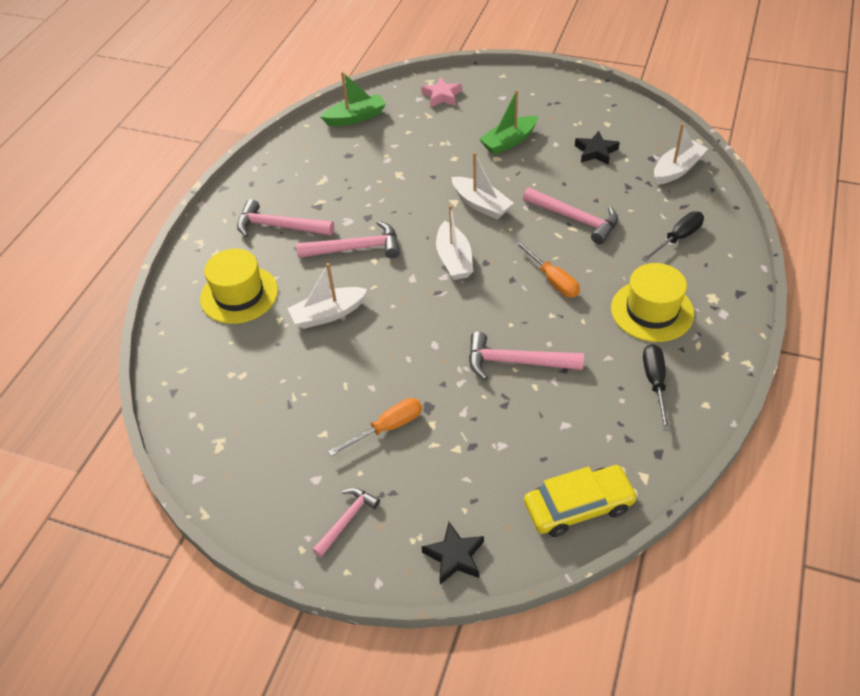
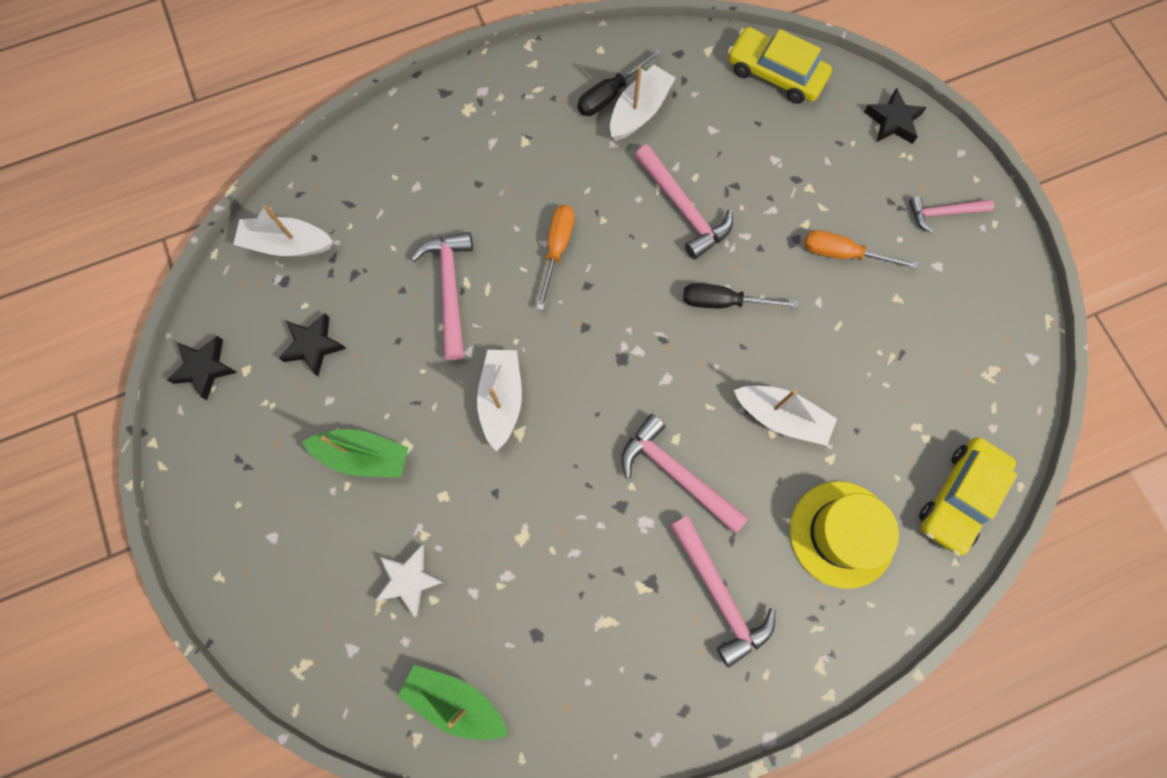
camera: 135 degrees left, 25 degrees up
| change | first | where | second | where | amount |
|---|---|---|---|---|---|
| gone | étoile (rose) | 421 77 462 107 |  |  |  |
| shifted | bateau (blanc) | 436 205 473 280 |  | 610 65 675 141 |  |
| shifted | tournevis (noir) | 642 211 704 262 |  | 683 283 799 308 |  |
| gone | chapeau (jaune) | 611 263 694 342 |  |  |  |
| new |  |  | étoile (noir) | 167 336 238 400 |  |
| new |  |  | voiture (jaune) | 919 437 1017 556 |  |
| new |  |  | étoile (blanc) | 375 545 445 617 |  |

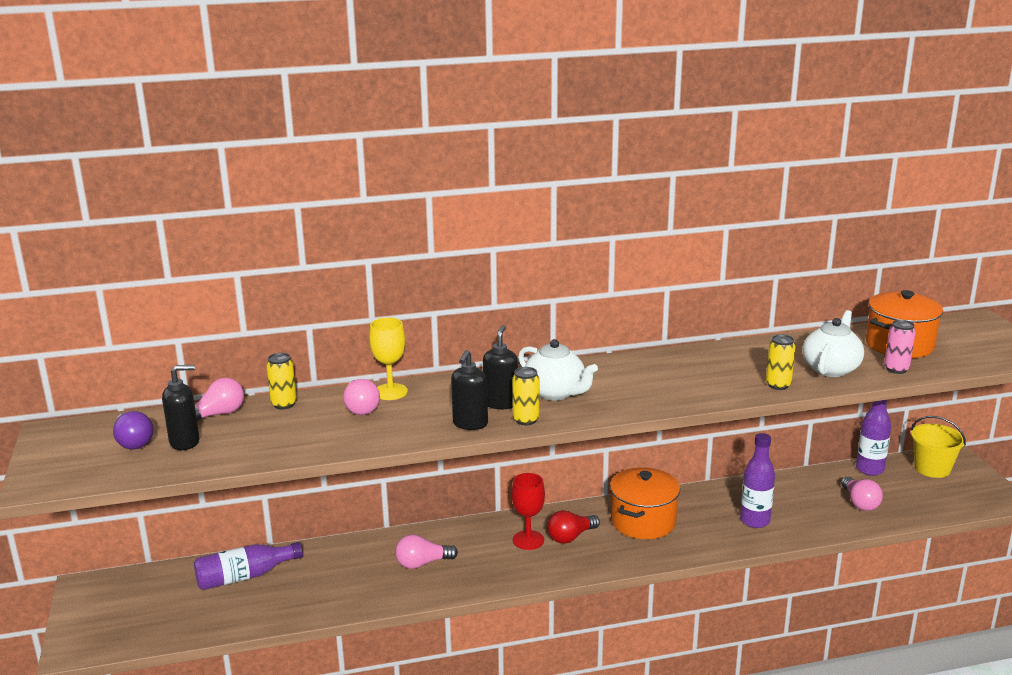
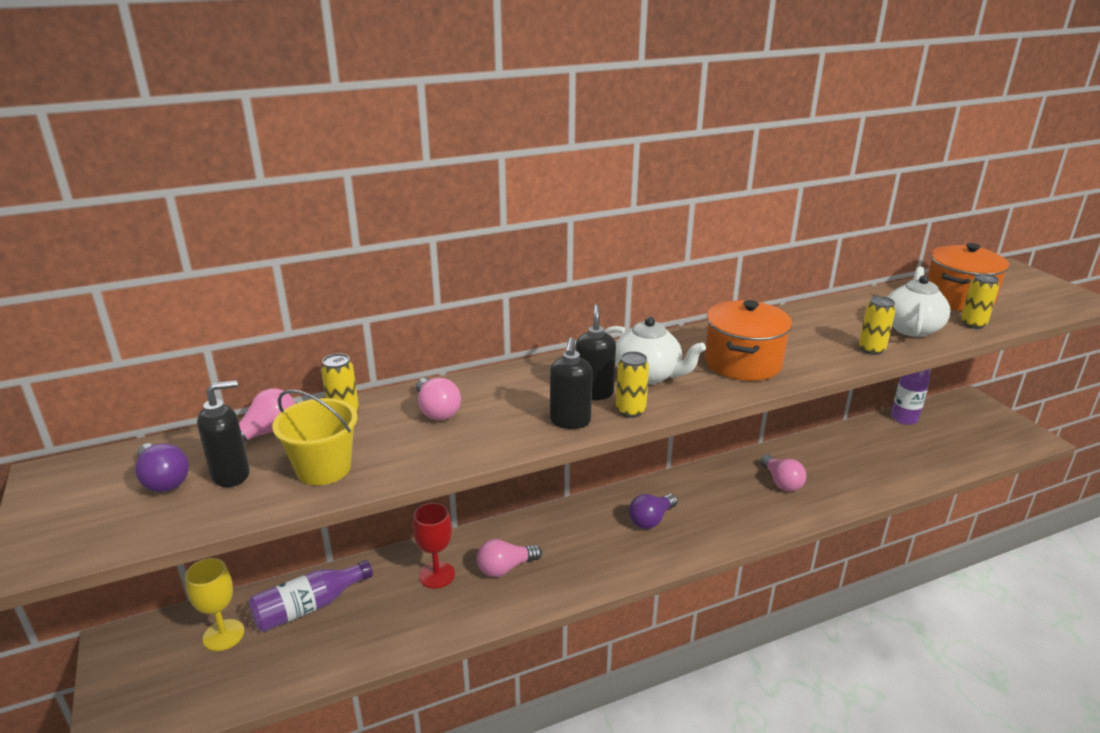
camera: 10 degrees left, 5 degrees up
| change | first | where | second | where | amount |
|---|---|---|---|---|---|
| shifted | verre à pied (jaune) | 369 318 408 400 |  | 185 558 244 651 |  |
| repainted | canette (rose) | 884 320 916 374 | canette (jaune) | 961 273 999 329 |  |
| shifted | seau (jaune) | 911 416 966 478 |  | 272 390 357 485 |  |
| gone | bouteille (violet) | 740 433 775 528 |  |  |  |
| shifted | marmite (orange) | 610 467 680 539 |  | 705 300 792 381 |  |
| shifted | verre à pied (rouge) | 512 473 545 550 |  | 413 503 455 589 |  |
| shifted | ampoule (rose) | 841 476 883 511 |  | 760 455 806 492 |  |
| repainted | ampoule (rouge) | 547 510 600 544 | ampoule (violet) | 629 494 678 529 |  |

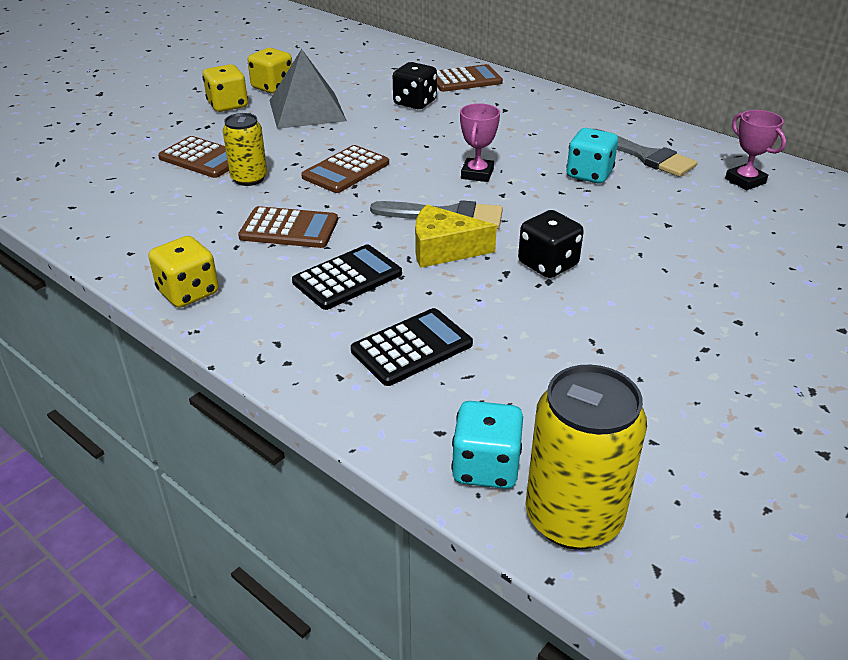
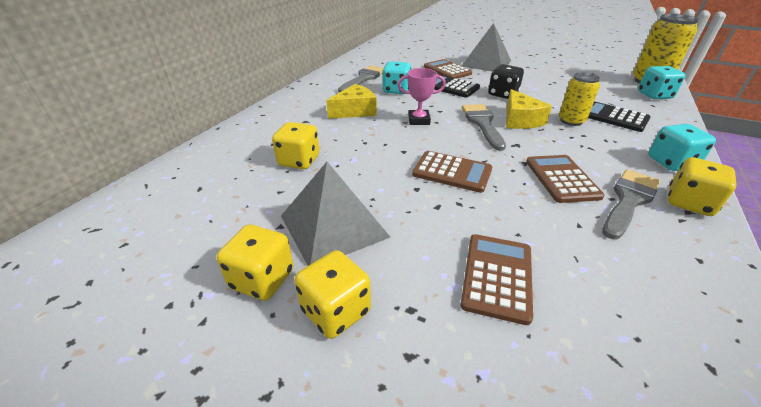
camera: 105 degrees left, 0 degrees up
| change | first | where | second | where | amount |
|---|---|---|---|---|---|
| repainted | dé (noir) | 393 62 437 109 | dé (jaune) | 272 122 319 169 |  |
| shifted | calculatrice (marron) | 437 64 503 92 |  | 424 59 472 79 |  |
| gone | trophée (rose) | 725 110 786 190 |  |  |  |
| shifted | canette (jaune) | 223 113 267 186 |  | 559 72 600 126 |  |
| shifted | calculatrice (noir) | 292 244 402 310 |  | 434 75 480 98 |  |
| new |  |  | pyramide (gris) | 462 23 511 71 |  |
| new |  |  | fromage (jaune) | 326 84 377 119 |  |
| new |  |  | dé (turquoise) | 648 124 716 171 |  |
| new |  |  | pinceau (gris) | 602 169 660 239 |  |

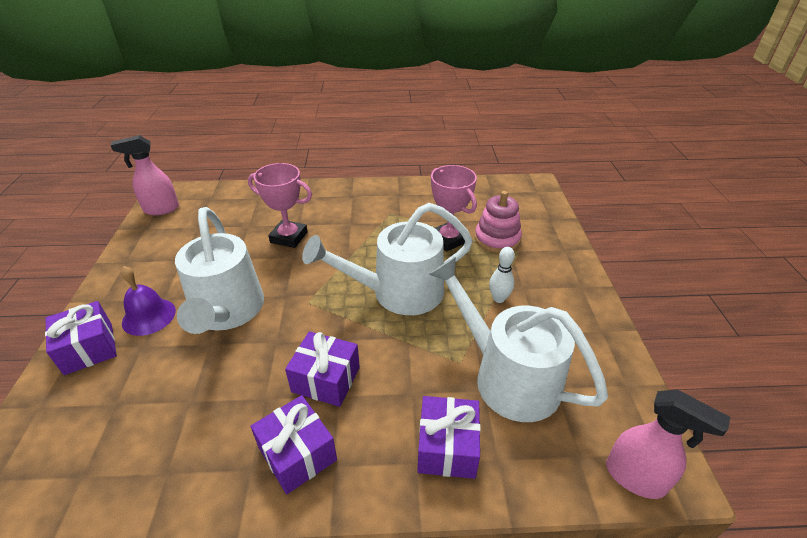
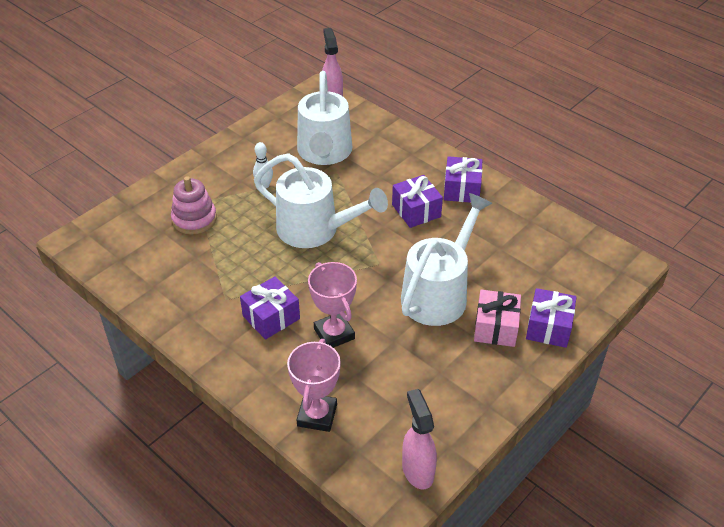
camera: 135 degrees left, 5 degrees up
| change | first | where | second | where | amount |
|---|---|---|---|---|---|
| rotated | vaporisateur (rose) | 111 135 179 215 |  | 402 389 437 490 | 135 degrees counterclockwise |
| shifted | trophée (rose) | 431 165 477 252 |  | 287 339 341 432 |  |
| swapped | cloche (violet) | 121 266 176 336 | cadeau (rose) | 474 290 521 347 |  |
| shifted | cadeau (violet) | 417 396 481 479 |  | 240 276 300 340 |  |

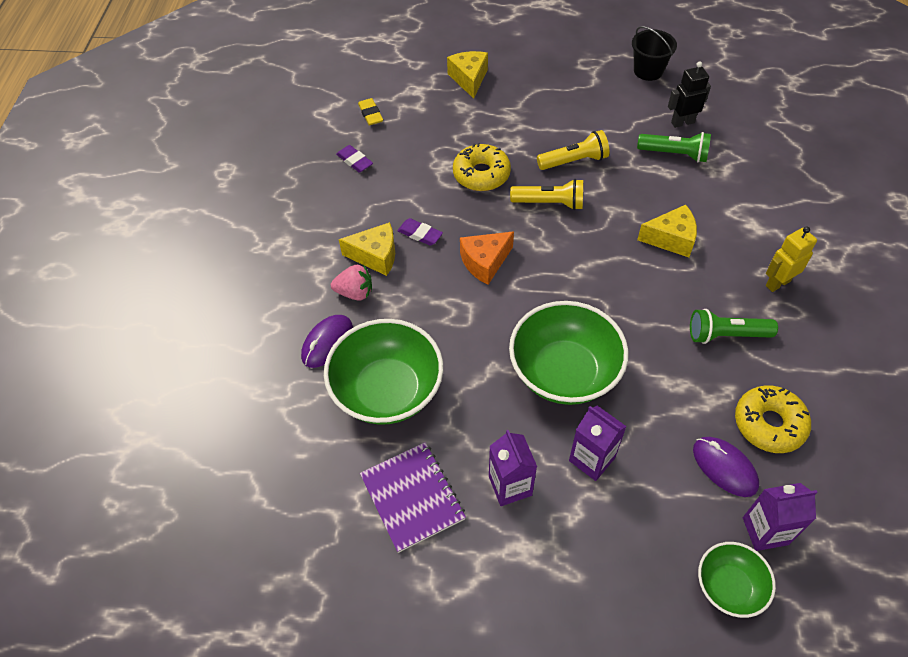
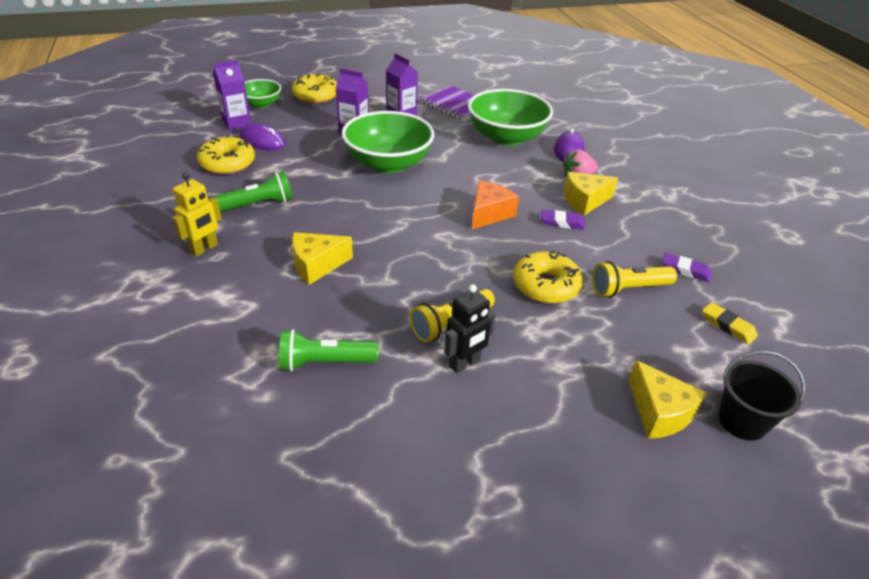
camera: 155 degrees right, 15 degrees down
| change | first | where | second | where | amount |
|---|---|---|---|---|---|
| shifted | seau (noir) | 632 26 677 81 |  | 718 351 805 441 |  |
| shifted | robot (noir) | 668 61 711 128 |  | 444 284 495 374 |  |
| shifted | lampe de poche (jaune) | 510 179 583 210 |  | 592 261 677 297 |  |
| new |  |  | beignet (jaune) | 292 73 337 104 |  |

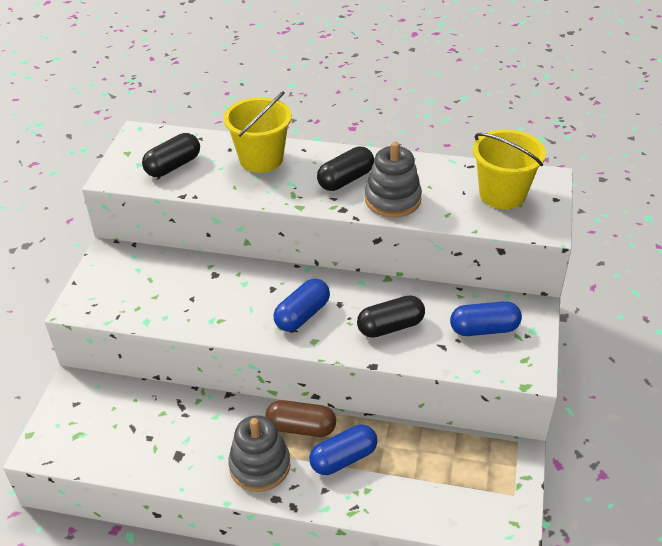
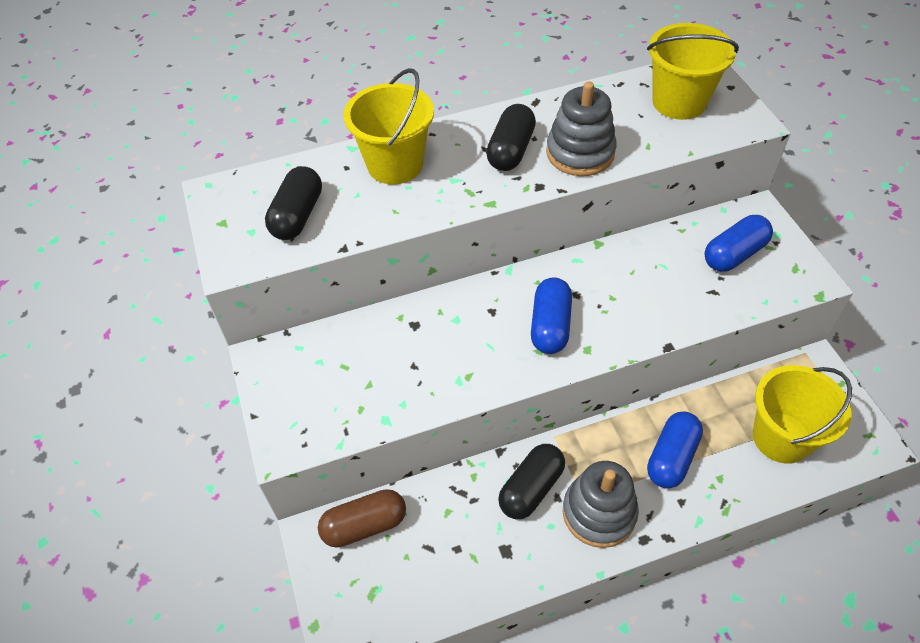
camera: 30 degrees left, 10 degrees up
| change | first | where | second | where | amount |
|---|---|---|---|---|---|
| shifted | gélule (noir) | 357 295 425 338 |  | 498 444 565 519 |  |
| shifted | gélule (marron) | 265 400 336 437 |  | 318 489 406 548 |  |
| new |  |  | seau (jaune) | 753 365 852 464 |  |

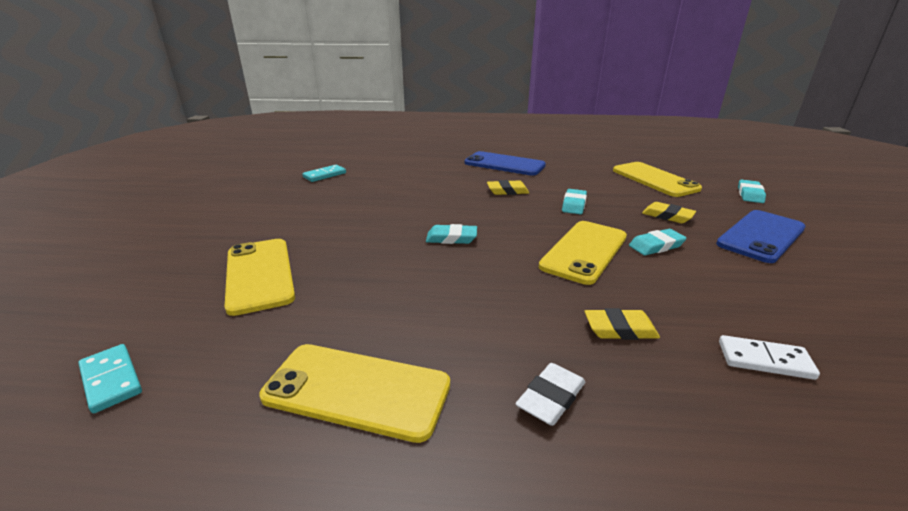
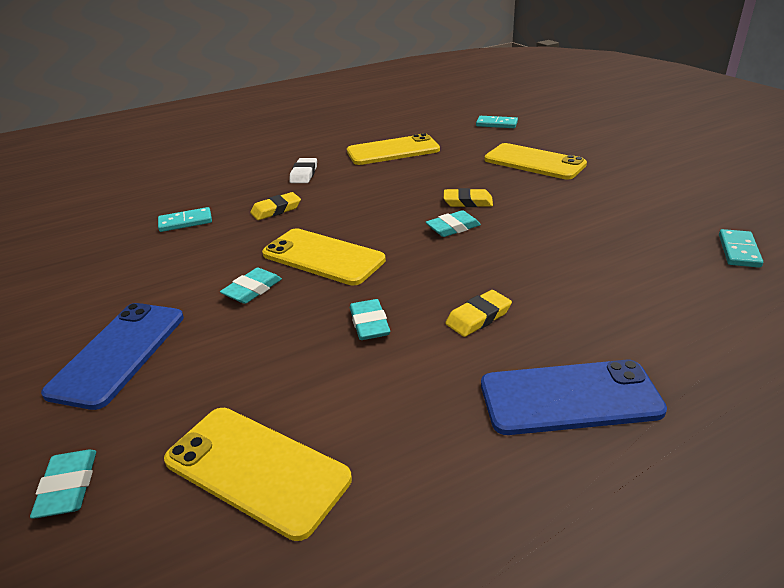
camera: 150 degrees right, 5 degrees up
| change | first | where | second | where | amount |
|---|---|---|---|---|---|
| shifted | gomme (jaune) | 642 202 696 223 |  | 444 188 493 207 |  |
| rotated | téléphone (jaune) | 539 221 627 285 |  | 262 228 386 286 | 60 degrees counterclockwise |
| repainted | domino (blanc) | 719 335 820 380 | domino (turquoise) | 158 207 212 232 |  |

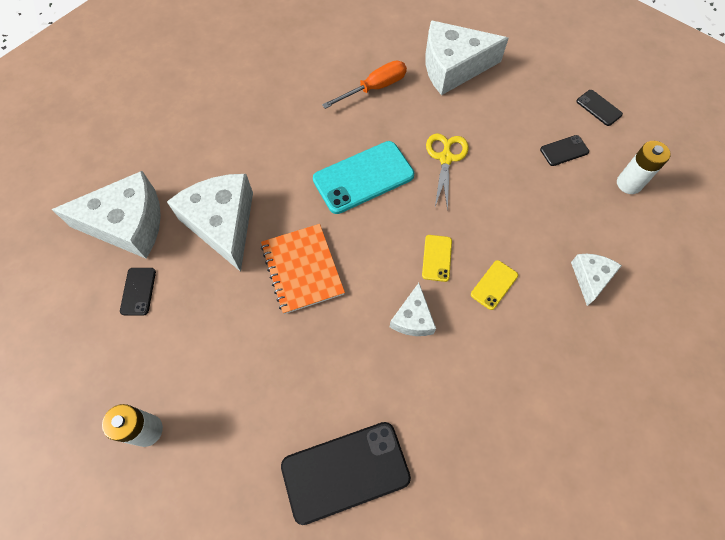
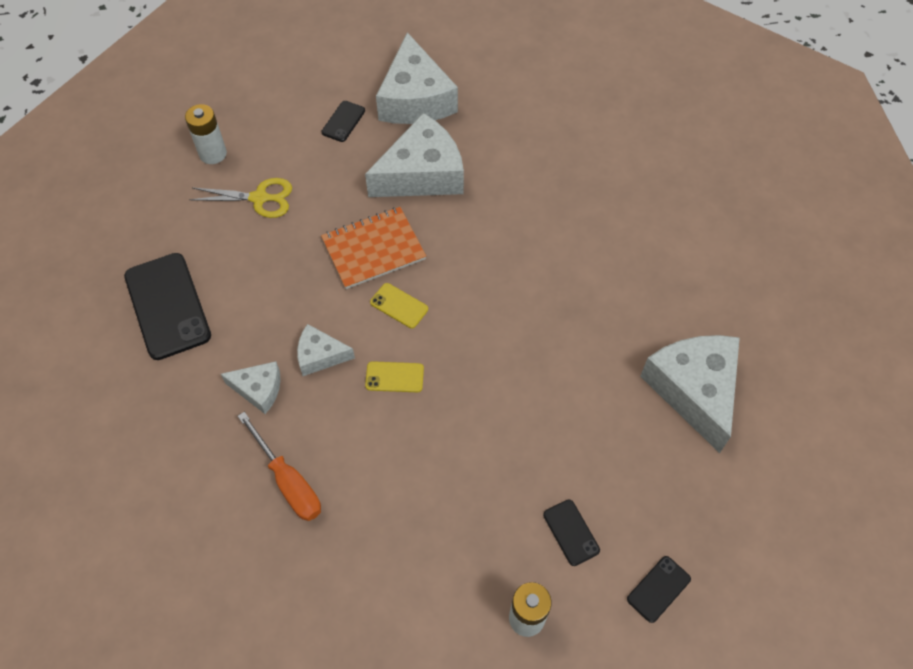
camera: 85 degrees right, 5 degrees down
| change | first | where | second | where | amount |
|---|---|---|---|---|---|
| shifted | tournevis (orange) | 322 61 407 109 |  | 238 412 321 521 |  |
| shifted | ciseaux (jaune) | 426 134 469 211 |  | 189 178 292 218 |  |
| gone | téléphone (turquoise) | 313 141 414 214 |  |  |  |
| shifted | fromage (blanc) | 571 254 622 306 |  | 221 361 281 414 |  |
| shifted | téléphone (jaune) | 471 260 518 310 |  | 370 283 428 328 |  |
| rotated | téléphone (noir) | 120 268 156 315 |  | 322 101 365 142 | 60 degrees counterclockwise |

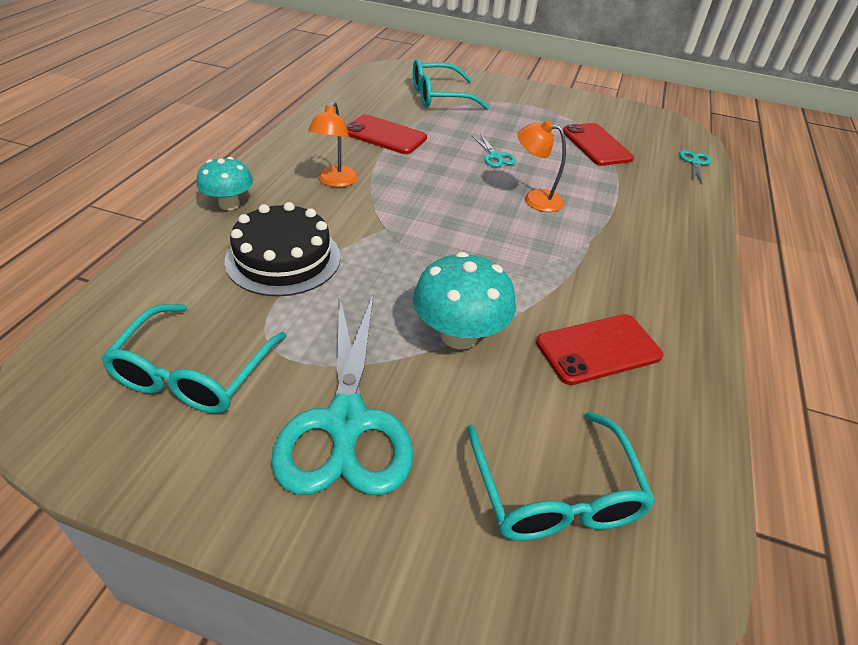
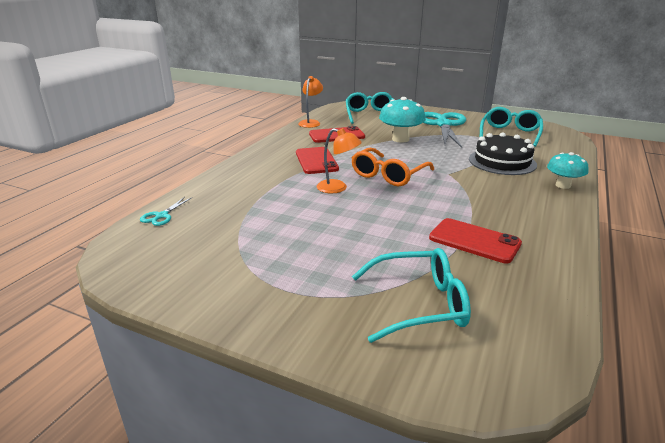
camera: 170 degrees left, 15 degrees down
| change | first | where | second | where | amount |
|---|---|---|---|---|---|
| shifted | lampe (orange) | 308 101 358 187 |  | 298 76 323 128 |  |
| shifted | téléphone (rouge) | 563 123 634 166 |  | 296 147 339 174 |  |
| gone | ciseaux (turquoise) | 471 134 516 167 |  |  |  |
| new |  |  | lunettes (orange) | 352 148 434 186 |  |

